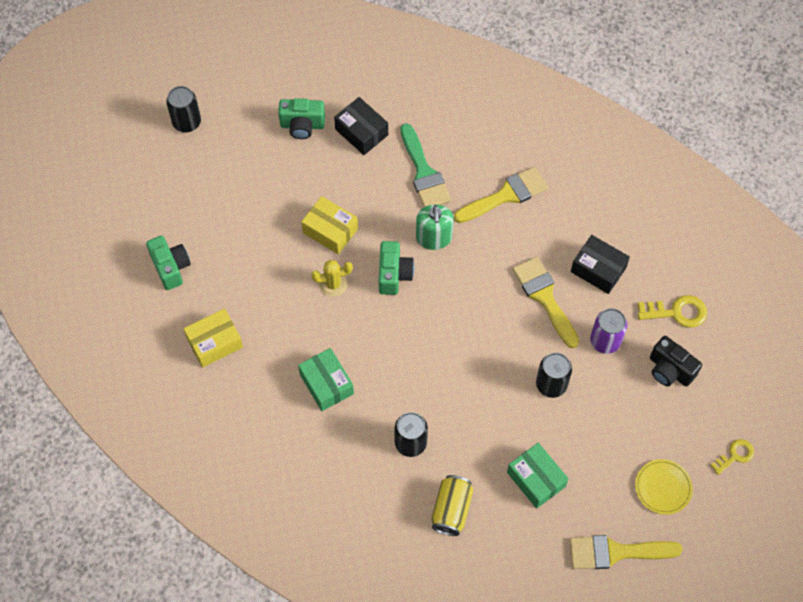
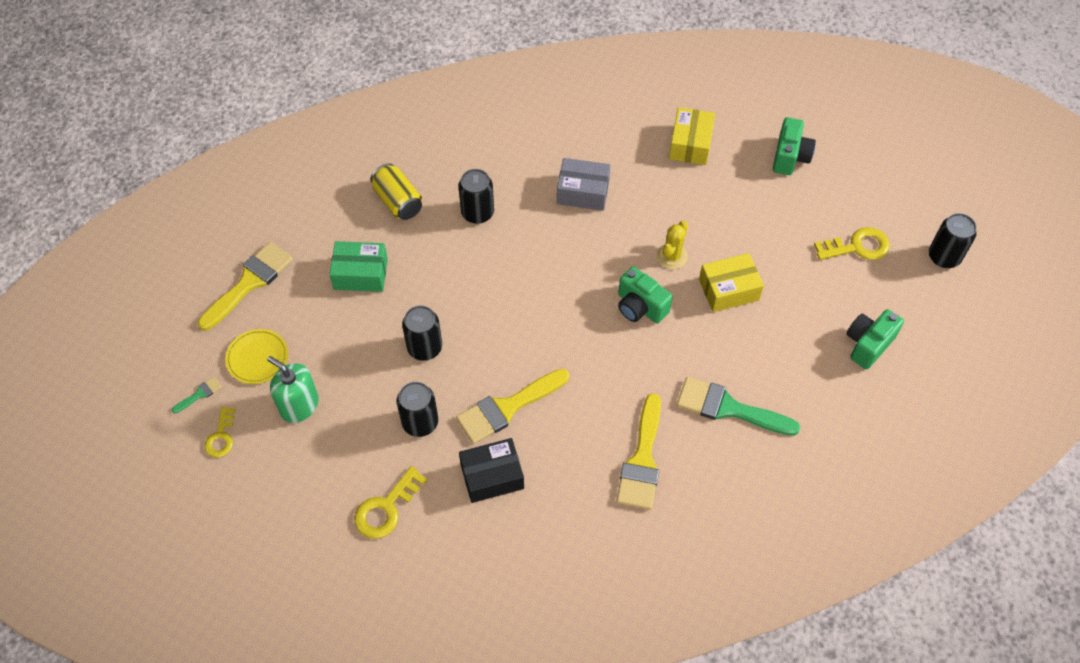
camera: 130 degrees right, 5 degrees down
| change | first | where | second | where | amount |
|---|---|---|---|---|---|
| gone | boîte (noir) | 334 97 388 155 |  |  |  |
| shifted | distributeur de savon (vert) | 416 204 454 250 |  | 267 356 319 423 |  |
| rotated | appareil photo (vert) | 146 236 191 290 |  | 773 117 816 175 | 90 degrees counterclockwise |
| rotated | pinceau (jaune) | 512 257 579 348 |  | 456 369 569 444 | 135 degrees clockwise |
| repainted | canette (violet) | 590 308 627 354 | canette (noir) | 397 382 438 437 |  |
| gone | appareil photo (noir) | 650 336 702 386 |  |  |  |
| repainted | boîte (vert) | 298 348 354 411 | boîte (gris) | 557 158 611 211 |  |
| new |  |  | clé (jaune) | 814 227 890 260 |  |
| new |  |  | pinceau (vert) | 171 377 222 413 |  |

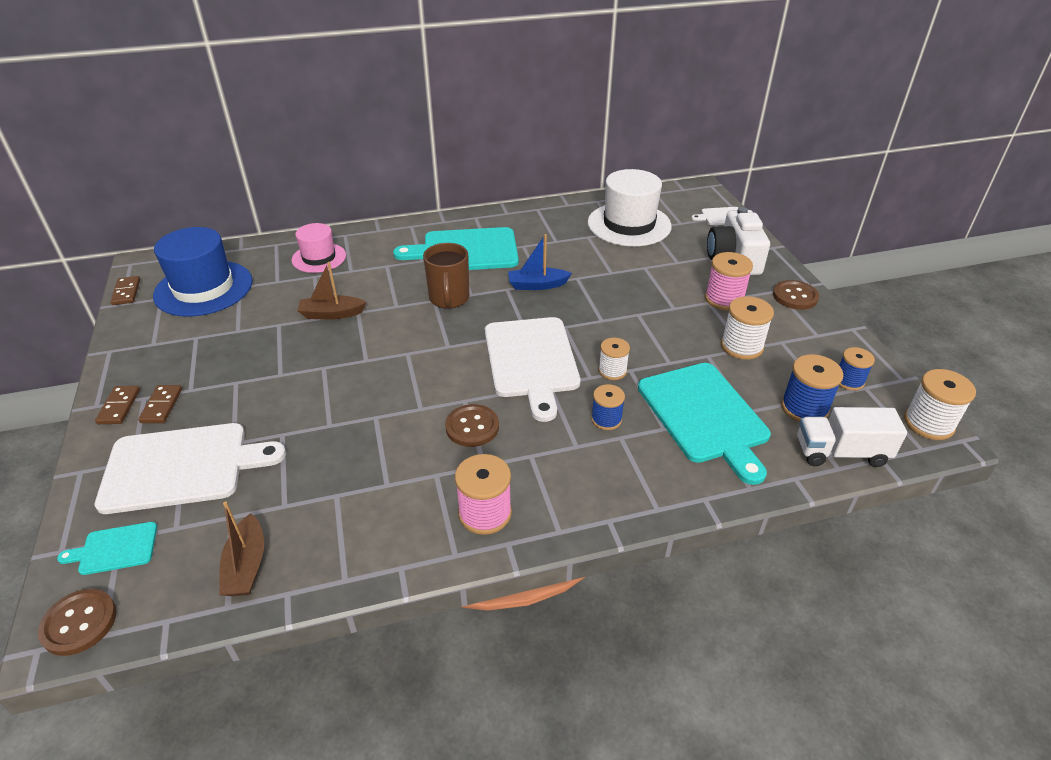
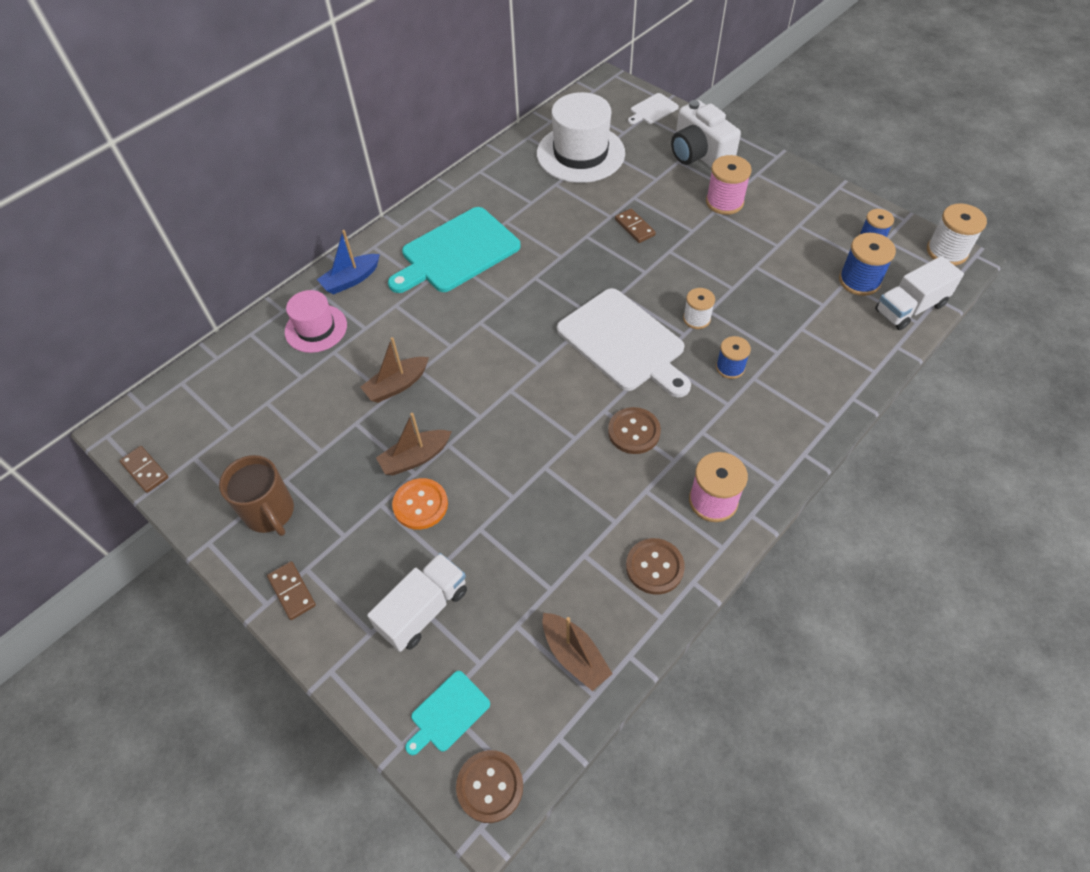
camera: 30 degrees left, 15 degrees up
| change | first | where | second | where | amount |
|---|---|---|---|---|---|
| gone | chapeau (bleu) | 153 227 253 317 |  |  |  |
| shifted | bateau (bleu) | 508 234 572 290 |  | 317 230 380 295 |  |
| shifted | tasse (marron) | 423 243 469 309 |  | 219 455 294 536 |  |
| shifted | bouton (marron) | 773 280 819 310 |  | 626 538 685 595 |  |
| gone | bobine (blanc) | 721 296 774 360 |  |  |  |
| gone | planche à découper (turquoise) | 638 363 771 485 |  |  |  |
| shifted | domino (marron) | 138 385 182 423 |  | 615 209 656 243 |  |
| swapped | planche à découper (blanc) | 94 423 286 514 | camion (blanc) | 367 553 467 652 |  |
| new |  |  | bateau (marron) | 376 413 452 475 |  |
| new |  |  | bouton (orange) | 392 478 448 530 |  |

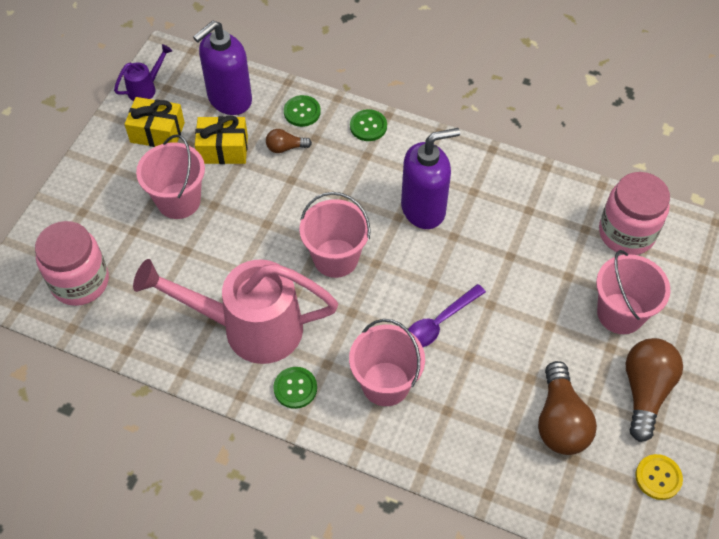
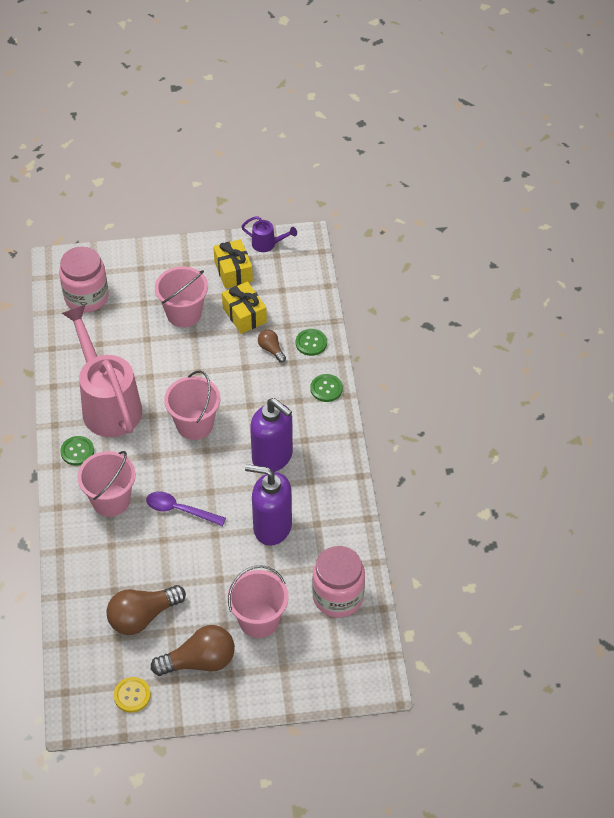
camera: 60 degrees right, 5 degrees down
| change | first | where | second | where | amount |
|---|---|---|---|---|---|
| shifted | distributeur de savon (violet) | 193 20 252 115 |  | 245 464 292 546 |  |

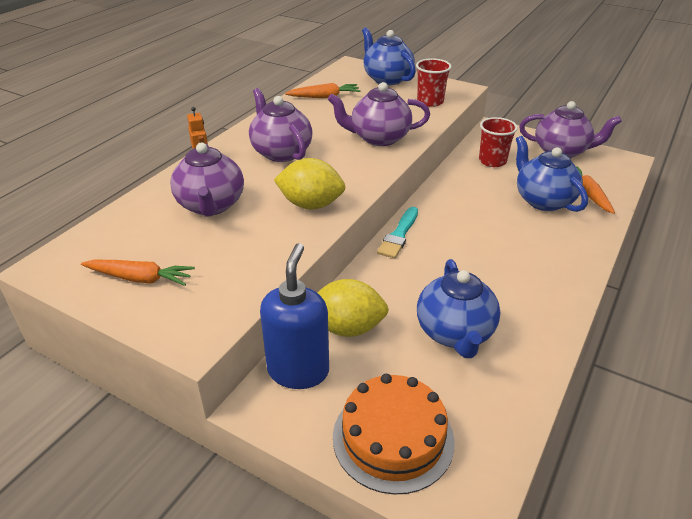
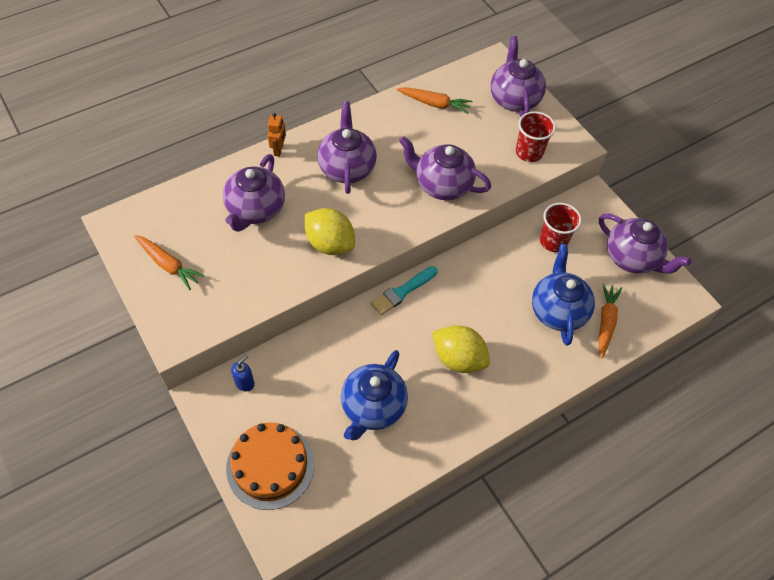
camera: 25 degrees right, 20 degrees up
| change | first | where | second | where | amount |
|---|---|---|---|---|---|
| repainted | théière (bleu) | 362 27 416 85 | théière (violet) | 490 36 546 117 |  |
| scaled | distributeur de savon (bleu) | 260 243 329 389 |  | 231 355 255 391 | x0.45 |
| shifted | citron (jaune) | 318 279 389 337 |  | 432 325 490 373 |  |

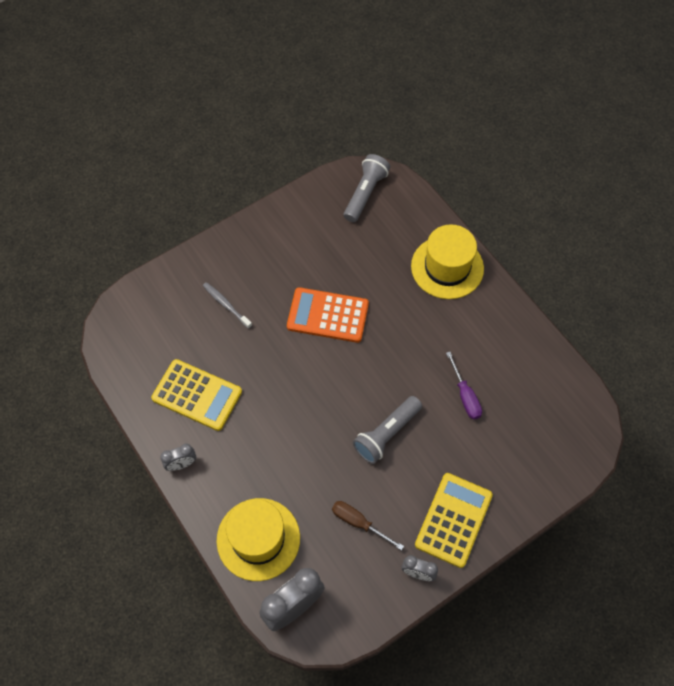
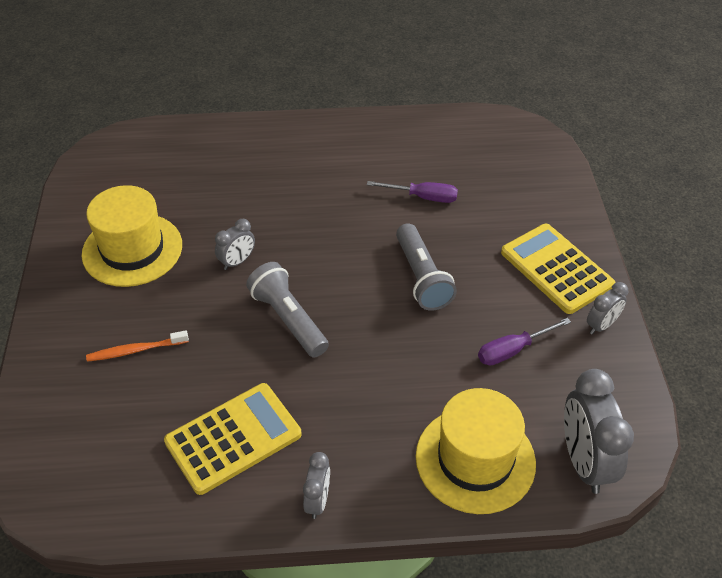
camera: 60 degrees left, 15 degrees down
| change | first | where | second | where | amount |
|---|---|---|---|---|---|
| shifted | lampe de poche (gris) | 344 154 390 222 |  | 246 262 329 358 |  |
| shifted | chapeau (jaune) | 411 224 484 299 |  | 82 185 182 287 |  |
| repainted | brosse à dents (gris) | 203 282 252 329 | brosse à dents (orange) | 86 330 189 362 |  |
| swapped | calculatrice (orange) | 287 287 369 343 | réveil (gris) | 215 219 255 270 |  |
| repainted | tournevis (marron) | 332 501 404 550 | tournevis (violet) | 478 318 571 366 |  |

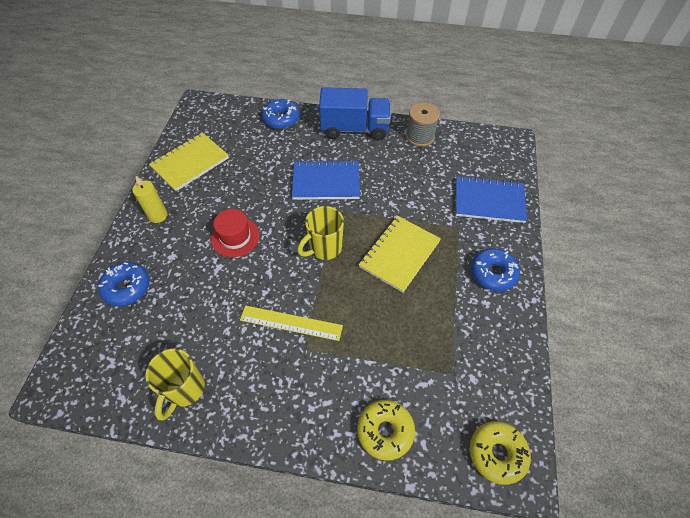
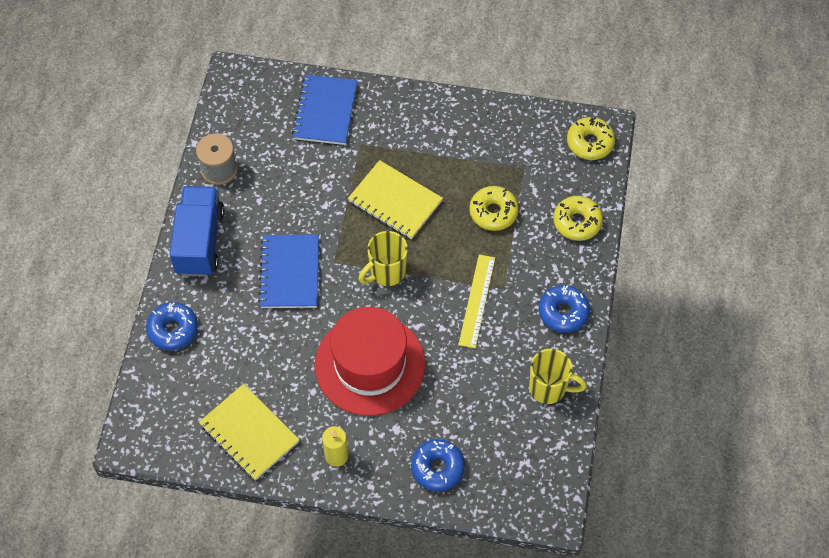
camera: 90 degrees left, 5 degrees up
| change | first | where | second | where | amount |
|---|---|---|---|---|---|
| rotated | tasse (jaune) | 297 206 344 260 |  | 359 231 408 286 | 90 degrees clockwise |
| scaled | chapeau (rouge) | 211 209 260 257 |  | 315 307 425 416 | x1.98 |
| shifted | beignet (bleu) | 471 248 520 291 |  | 539 285 590 333 |  |
| new |  |  | beignet (jaune) | 469 186 519 231 |  |

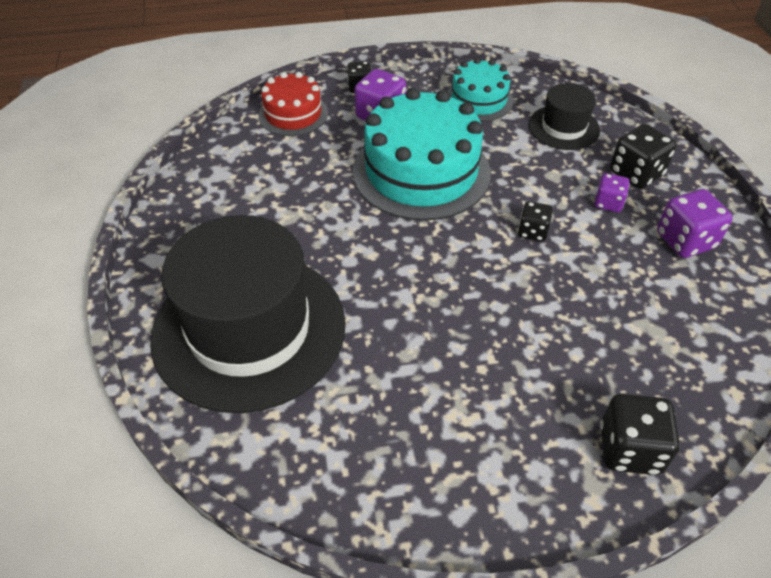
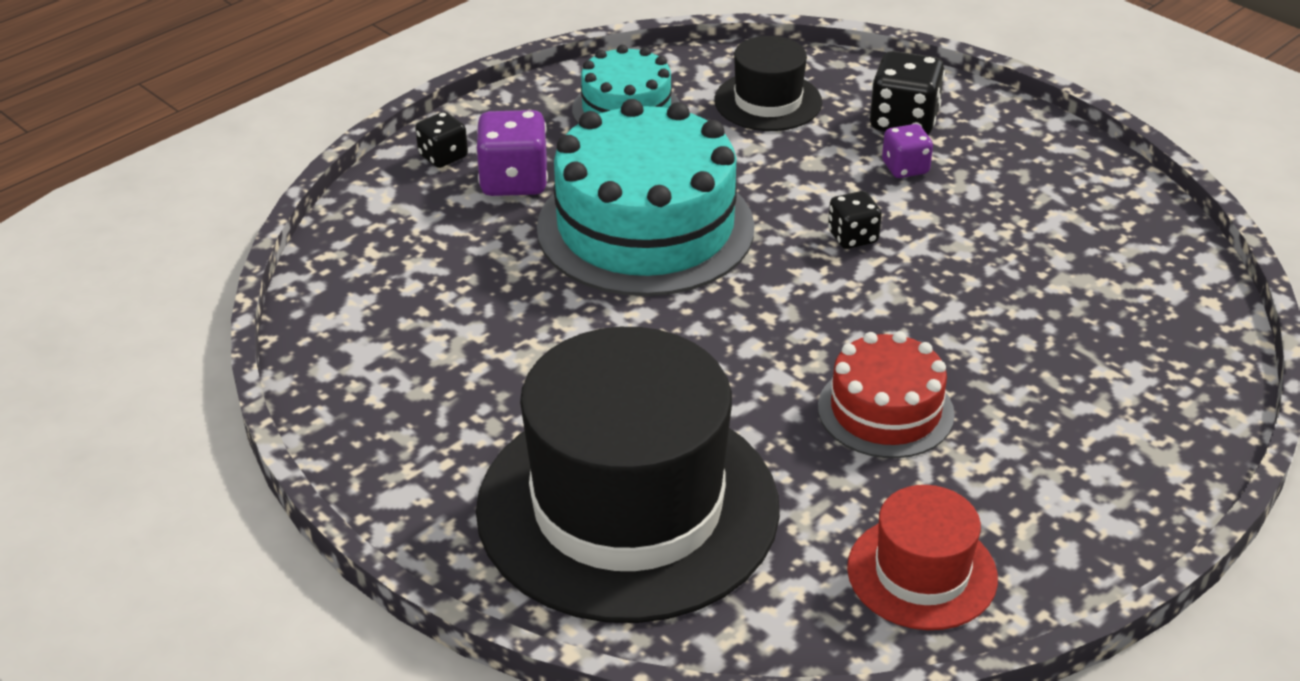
camera: 35 degrees left, 10 degrees down
| change | first | where | second | where | amount |
|---|---|---|---|---|---|
| shifted | gâteau (rouge) | 258 72 328 136 |  | 818 331 955 458 |  |
| gone | dé (violet) | 657 189 733 258 |  |  |  |
| gone | dé (noir) | 600 394 680 475 |  |  |  |
| new |  |  | chapeau (rouge) | 847 485 998 630 |  |

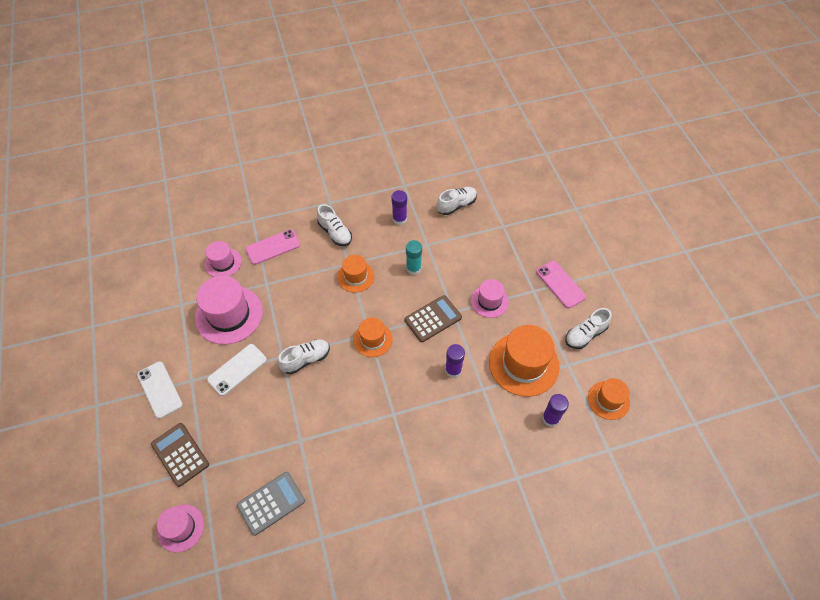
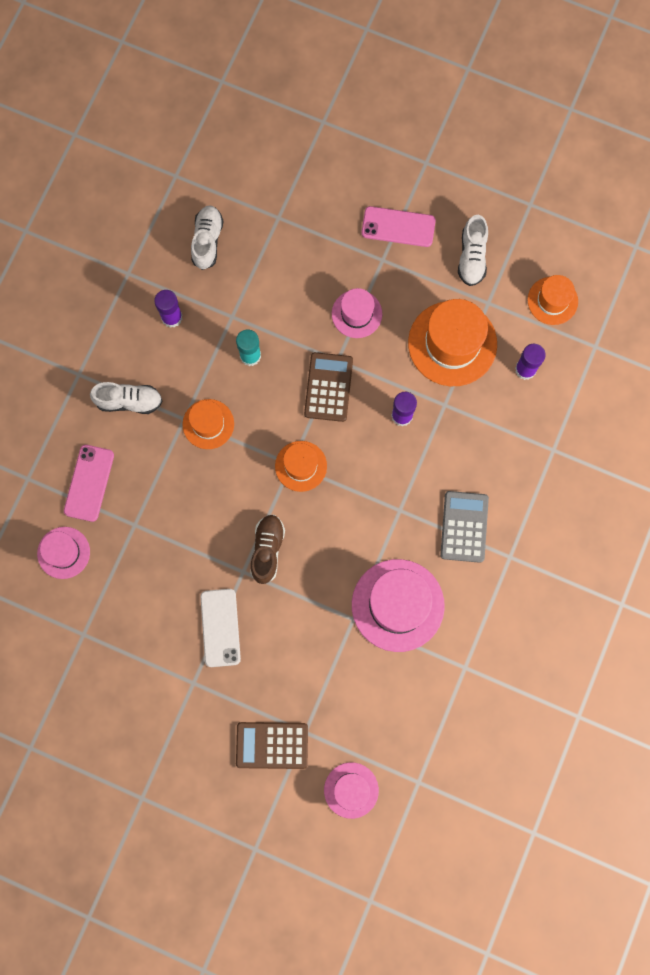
camera: 50 degrees left, 20 degrees up
| change | first | where | second | where | amount |
|---|---|---|---|---|---|
| shifted | chapeau (rose) | 195 276 263 345 |  | 352 559 445 652 |  |
| repainted | chaussure (blanc) | 278 339 330 374 | chaussure (marron) | 250 515 285 584 |  |
| gone | téléphone (blanc) | 137 361 183 419 |  |  |  |
| shifted | calculatrice (gris) | 237 472 305 536 |  | 440 491 489 563 |  |

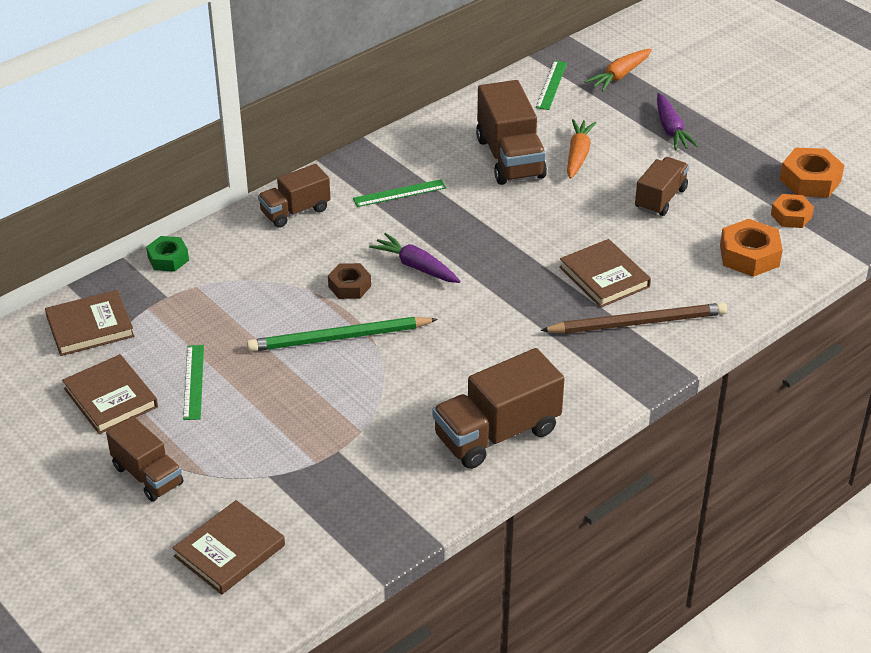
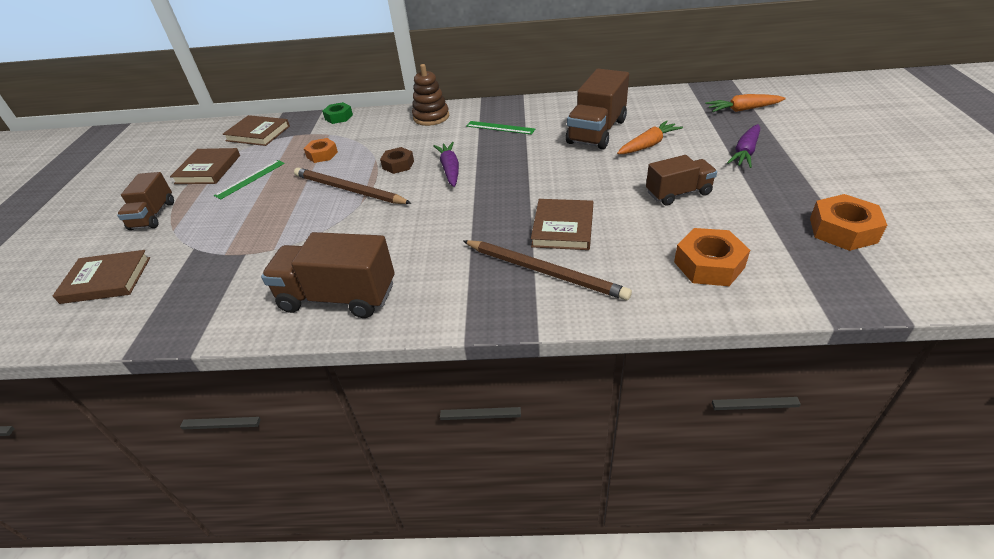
camera: 45 degrees right, 0 degrees up
| change | first | where | second | where | amount |
|---|---|---|---|---|---|
| gone | règle (vert) | 536 61 567 110 |  |  |  |
| swapped | camion (marron) | 258 164 331 228 | jouet à empiler (marron) | 412 64 449 126 |  |
| shifted | écrou (orange) | 771 194 814 228 |  | 304 138 338 163 |  |
| repainted | crayon (vert) | 247 317 438 352 | crayon (marron) | 294 167 411 204 |  |

